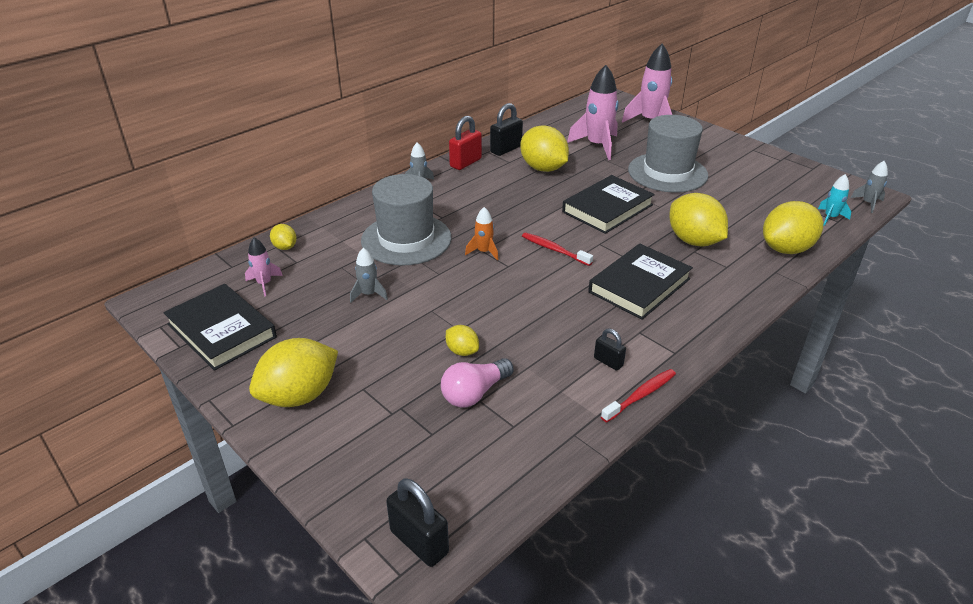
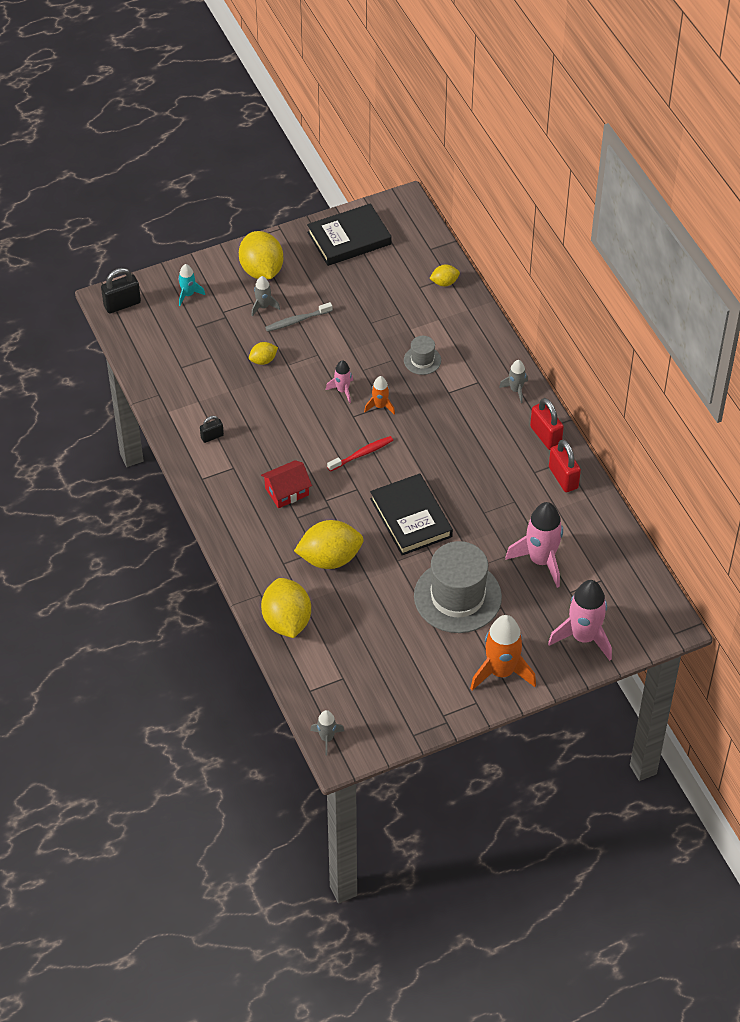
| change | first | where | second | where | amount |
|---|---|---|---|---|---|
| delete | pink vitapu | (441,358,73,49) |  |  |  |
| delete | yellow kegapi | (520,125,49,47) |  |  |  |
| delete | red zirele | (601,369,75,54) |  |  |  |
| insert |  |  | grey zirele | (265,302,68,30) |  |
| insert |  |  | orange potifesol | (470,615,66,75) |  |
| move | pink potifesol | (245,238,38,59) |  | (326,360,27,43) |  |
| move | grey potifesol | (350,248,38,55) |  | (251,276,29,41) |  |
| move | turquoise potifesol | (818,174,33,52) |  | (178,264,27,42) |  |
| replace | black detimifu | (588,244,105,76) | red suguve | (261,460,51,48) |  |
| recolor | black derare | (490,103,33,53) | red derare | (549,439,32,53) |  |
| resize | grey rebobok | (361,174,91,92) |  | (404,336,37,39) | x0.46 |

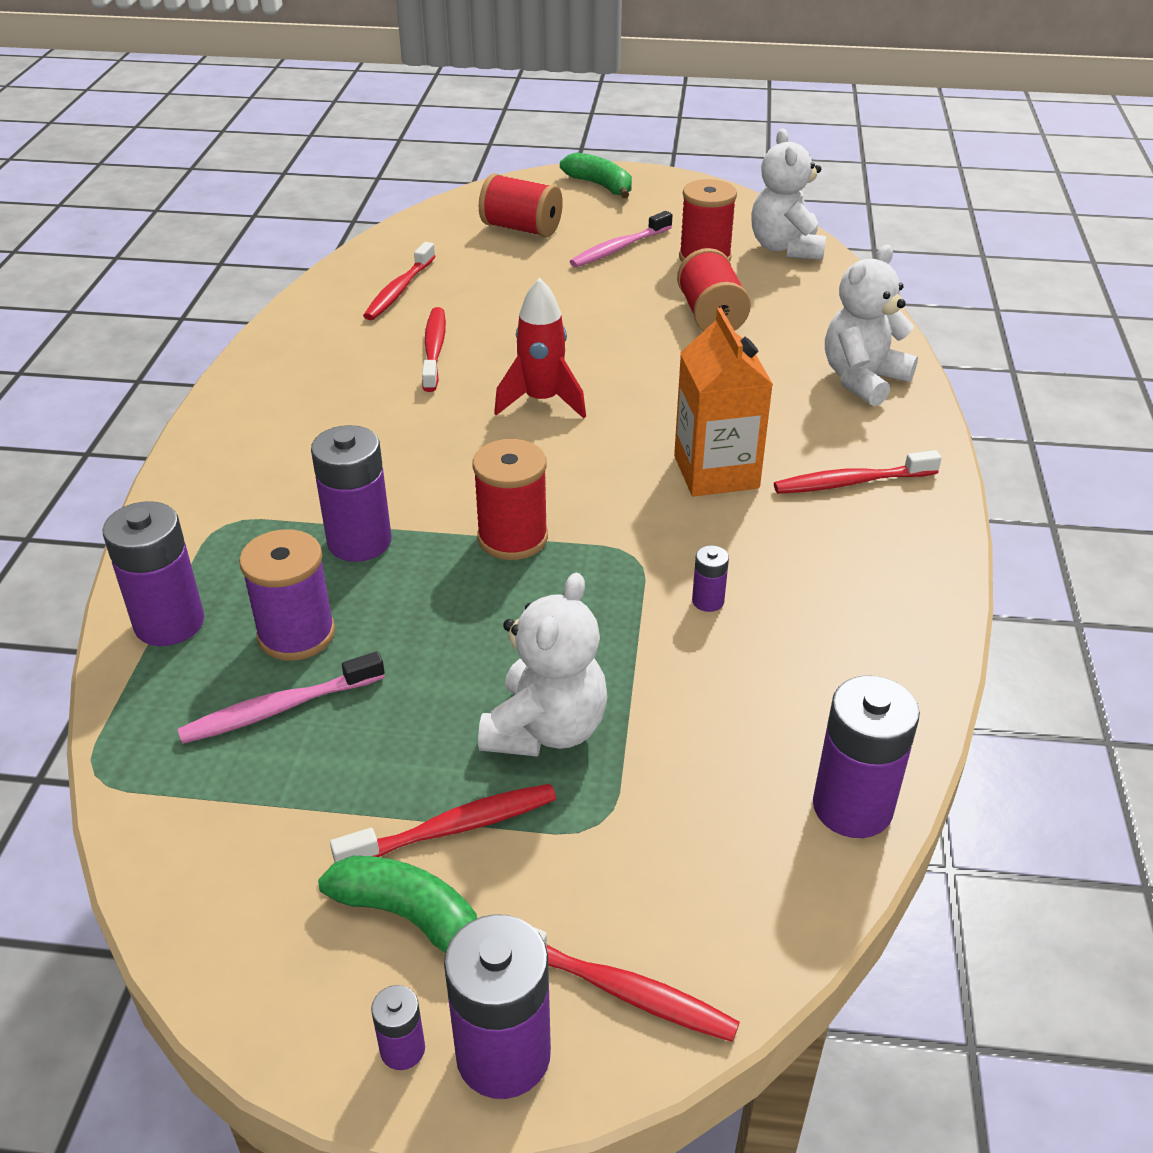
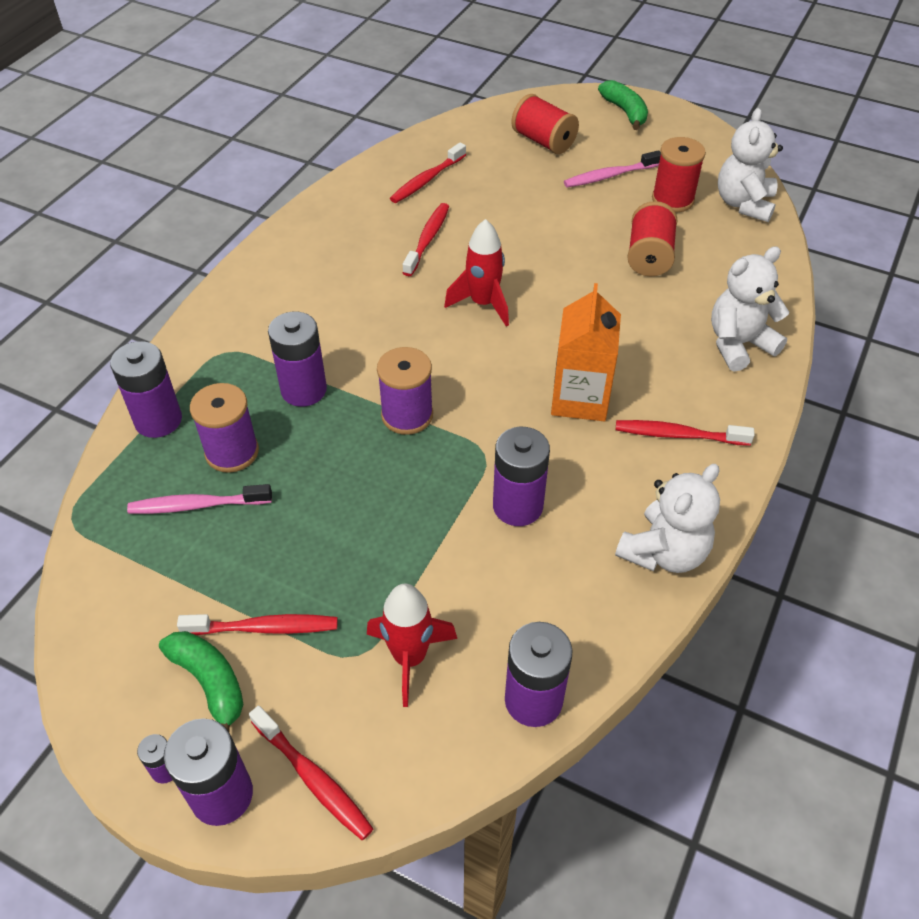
| change | first | where | second | where | amount |
|---|---|---|---|---|---|
| insert |  |  | red potifesol | (367,584,90,123) |  |
| move | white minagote | (478,573,129,184) |  | (615,464,105,109) |  |
| recolor | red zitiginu | (473,439,75,121) | purple zitiginu | (377,347,56,88) |  |
| resize | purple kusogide | (692,545,37,67) |  | (493,427,57,99) | x2.10 |

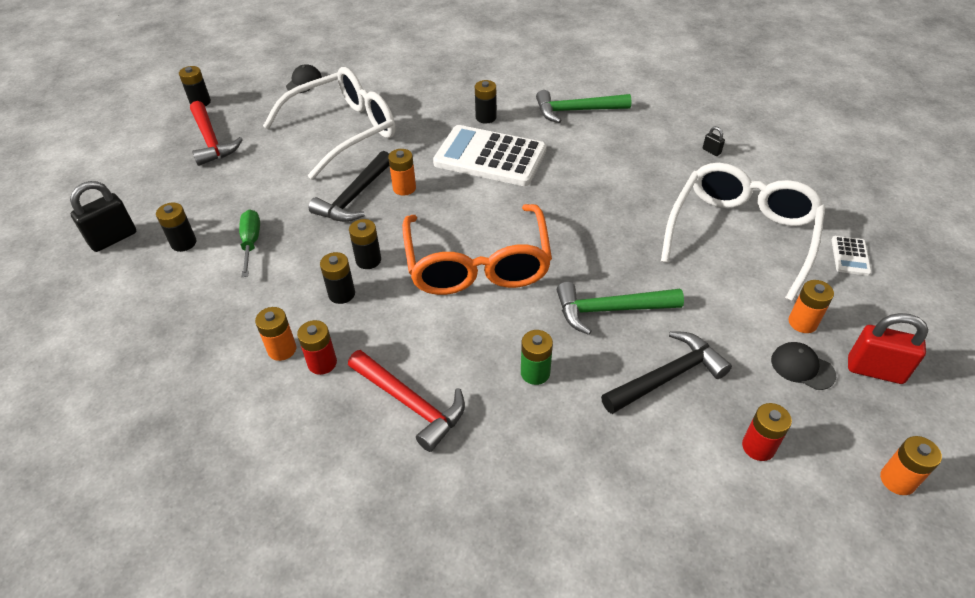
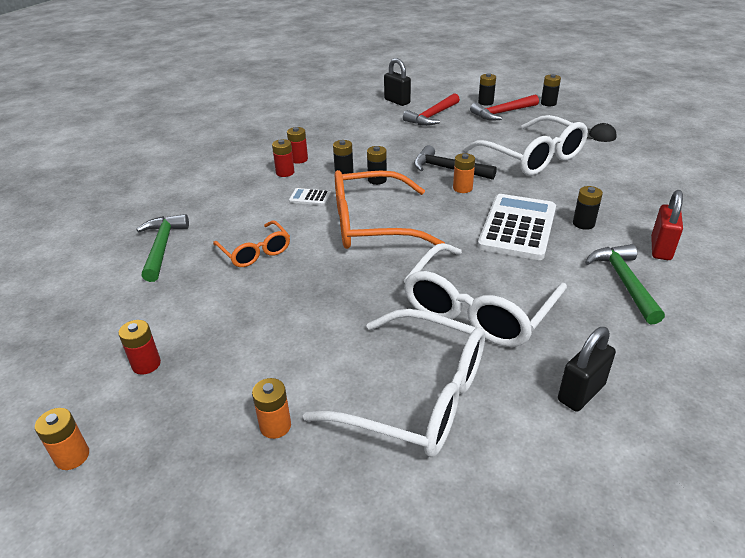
| change | first | where | second | where | amount |
|---|---|---|---|---|---|
| delete | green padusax | (239,209,21,68) |  |  |  |
| delete | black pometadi | (601,331,131,83) |  |  |  |
| delete | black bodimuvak | (771,342,65,48) |  |  |  |
| insert |  |  | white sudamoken | (403,243,164,104) |  |
| move | black kusogide | (156,202,41,50) |  | (478,73,18,32) |  |
| move | red pometadi | (348,350,117,102) |  | (403,93,57,33) |  |
| move | green pometadi | (557,282,127,53) |  | (136,214,53,68) |  |
| move | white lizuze | (832,236,39,40) |  | (289,188,42,17) |  |
| move | red derare | (848,313,80,71) |  | (651,190,32,70) |  |
| replace | green kusogide | (521,330,32,55) | orange sudamoken | (213,220,77,47) |  |
| recolor | orange kusogide | (255,307,41,54) | red kusogide | (287,127,21,37) |  |
| resize | black derare | (703,126,22,30) |  | (558,327,58,84) | x2.20 |

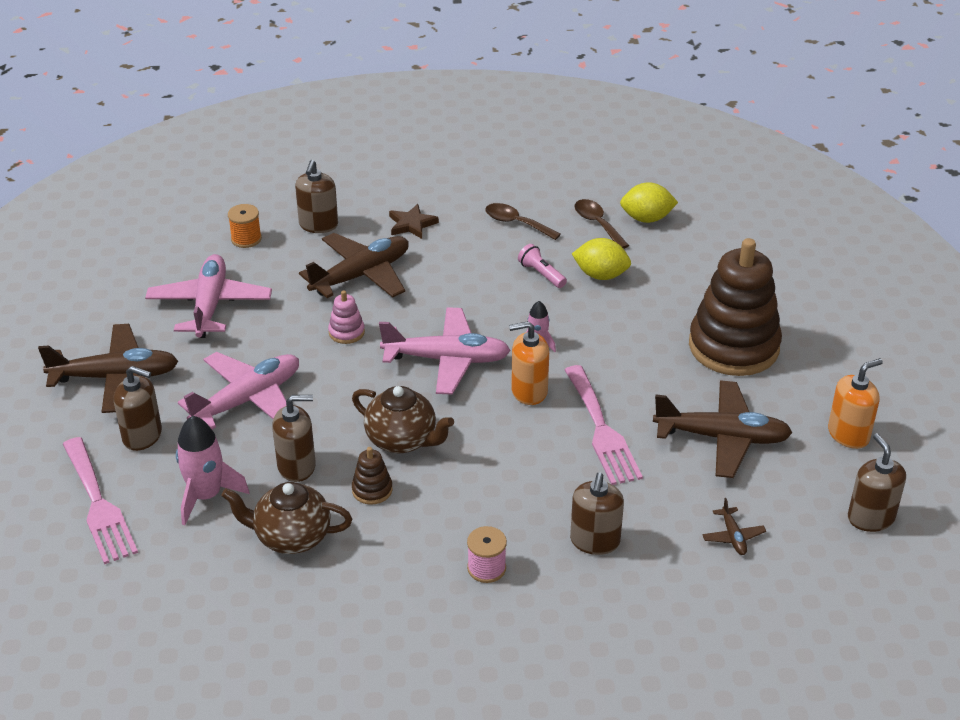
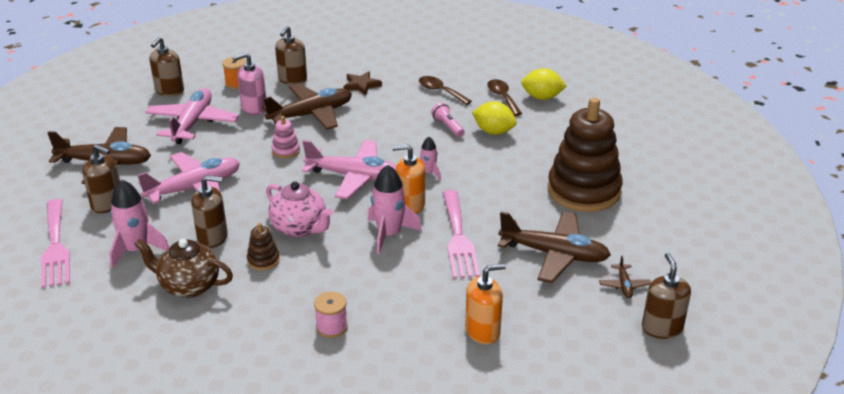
| change | first | where | second | where | amount |
|---|---|---|---|---|---|
| insert |  |  | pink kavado | (233,53,33,62) |  |
| insert |  |  | pink potifesol | (368,165,54,89) |  |
| move | brown kavado | (570,473,54,82) |  | (149,37,35,60) |  |
| move | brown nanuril | (702,498,64,57) |  | (599,255,52,43) |  |
| move | orange kavado | (828,358,55,91) |  | (465,263,41,81) |  |
| recolor | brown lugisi | (352,386,102,67) | pink lugisi | (266,181,67,56) |  |

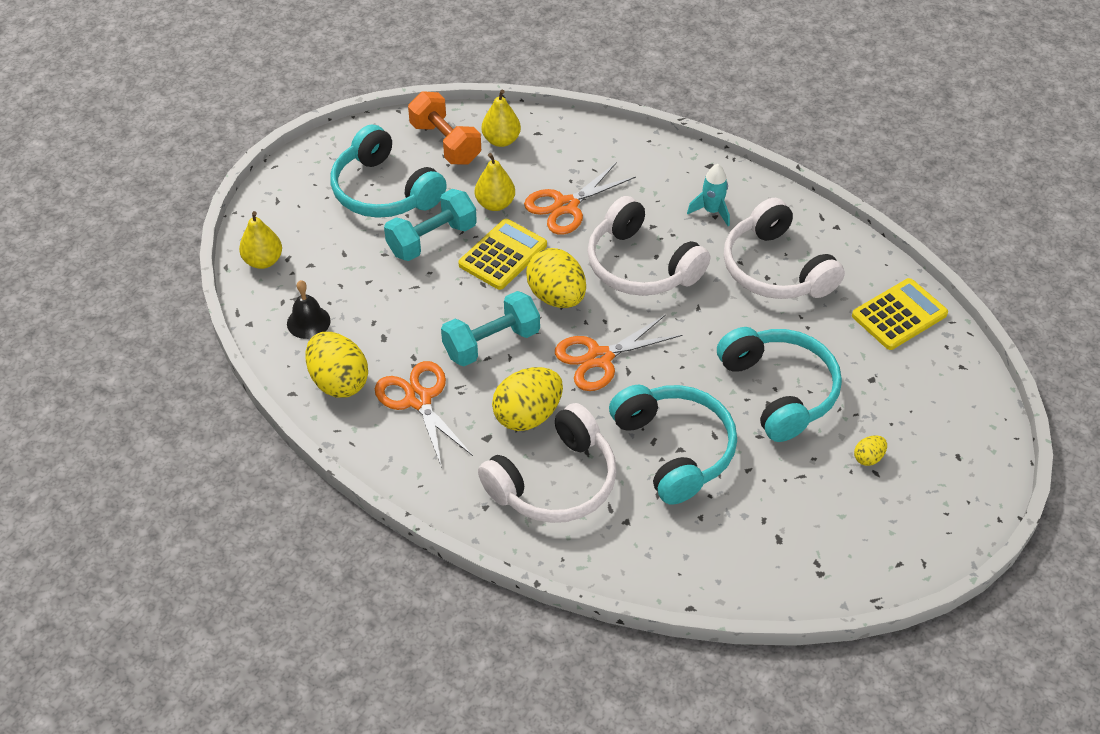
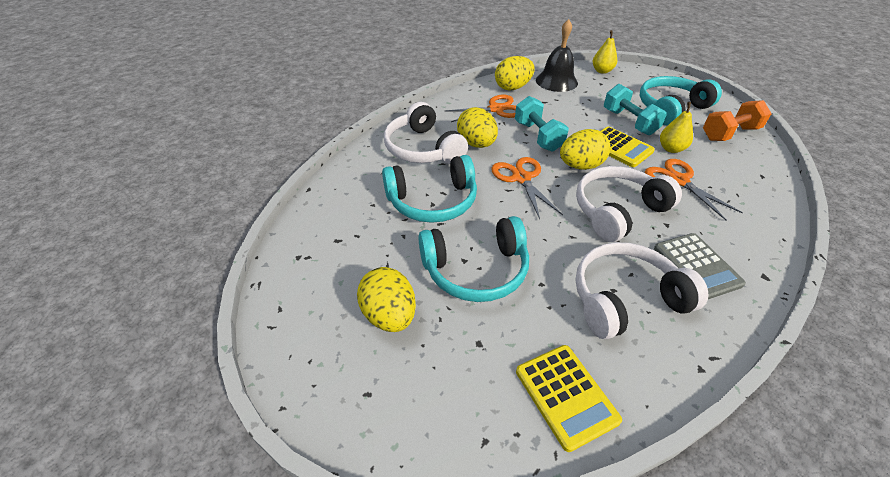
| change | first | where | second | where | amount |
|---|---|---|---|---|---|
| delete | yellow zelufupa | (482,90,39,57) |  |  |  |
| replace | turquoise potifesol | (687,164,43,62) | grey lizuze | (654,233,92,66) |  |
| resize | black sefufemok | (287,280,44,59) |  | (536,19,42,73) | x1.72 |
| resize | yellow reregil | (854,435,33,31) |  | (357,267,59,65) | x2.14 |

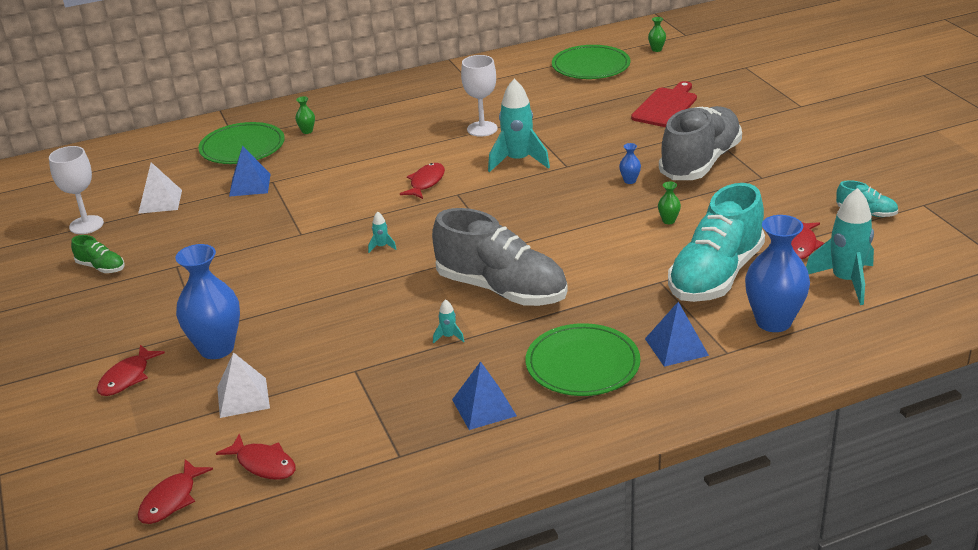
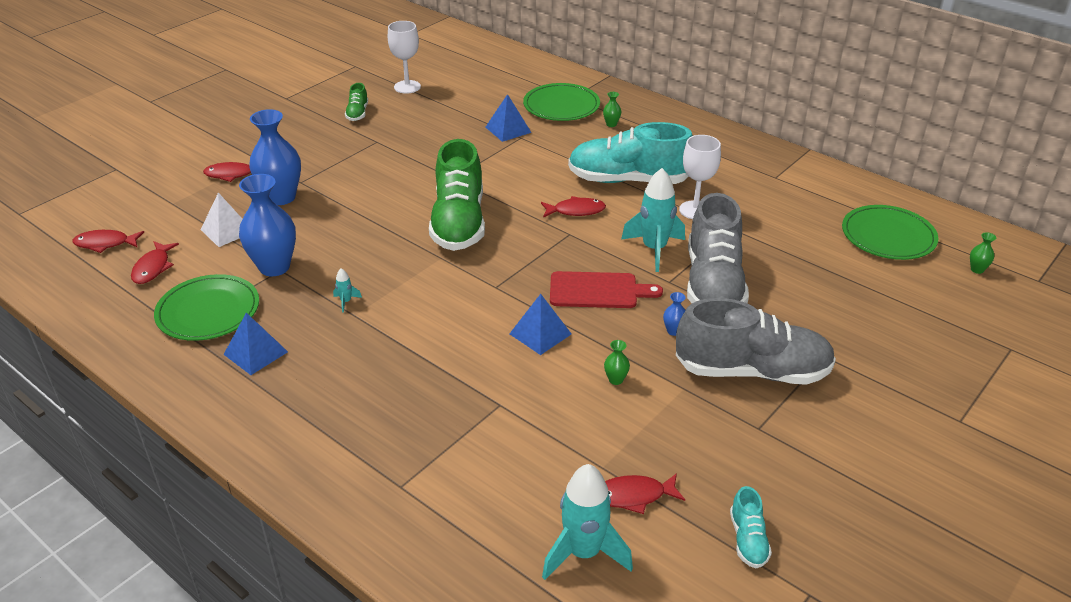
| change | first | where | second | where | amount |
|---|---|---|---|---|---|
| delete | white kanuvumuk | (138,162,44,52) |  |  |  |
| move | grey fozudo | (432,208,136,98) |  | (687,193,62,110) |  |
| move | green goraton | (525,323,115,73) |  | (154,274,105,67) |  |
| move | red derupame | (631,81,66,46) |  | (550,271,113,37) |  |
| move | blue kanuvumuk | (645,302,64,65) |  | (509,294,63,61) |  |
| move | turquoise fozudo | (668,183,97,119) |  | (568,122,125,62) |  |
| move | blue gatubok | (745,215,65,117) |  | (239,174,57,102) |  |
| replace | turquoise potifesol | (368,211,29,42) | green fozudo | (429,139,56,112) |  |

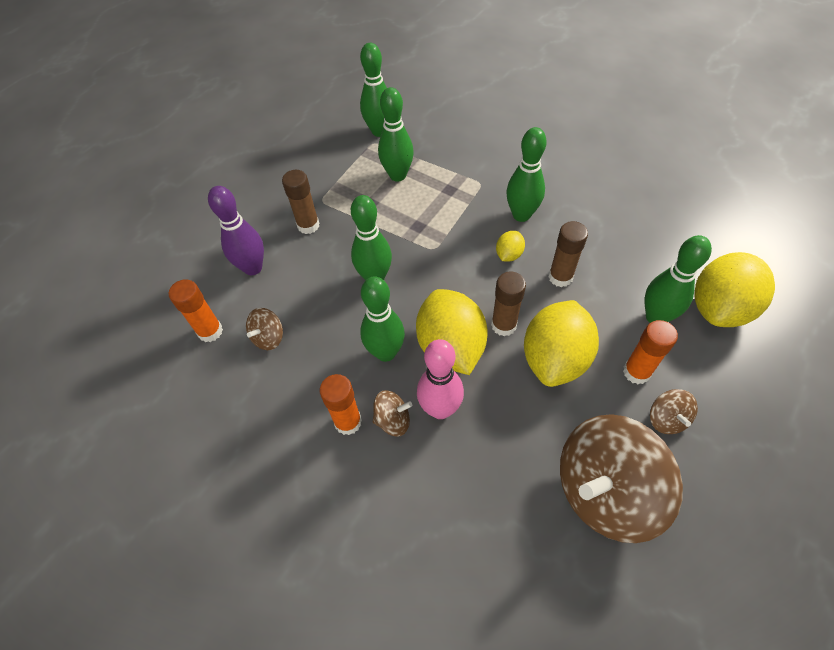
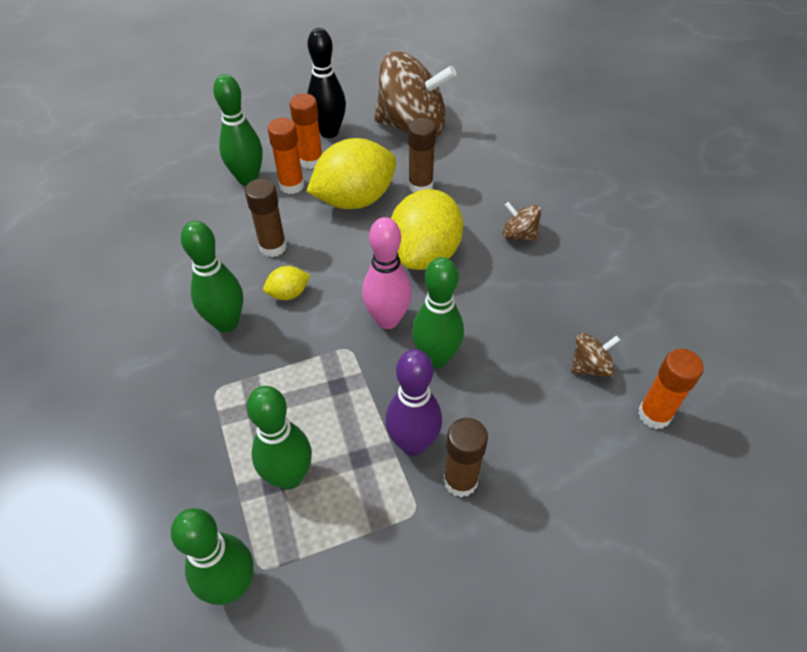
| change | first | where | second | where | amount |
|---|---|---|---|---|---|
| delete | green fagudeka | (360,276,45,86) |  |  |  |
| delete | yellow kegapi | (694,252,81,75) |  |  |  |
| move | purple fagudeka | (208,186,56,89) |  | (385,349,57,107) |  |
| move | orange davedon | (320,374,42,61) |  | (268,118,36,76) |  |
| move | pink fagudeka | (417,339,47,80) |  | (362,217,50,112) |  |
| move | brown davedon | (491,272,35,64) |  | (408,118,28,75) |  |
| replace | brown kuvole | (650,389,48,45) | black fagudeka | (307,28,39,110) |  |

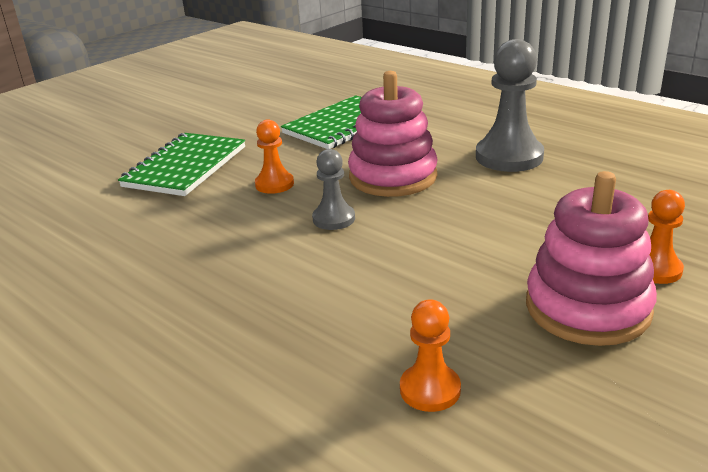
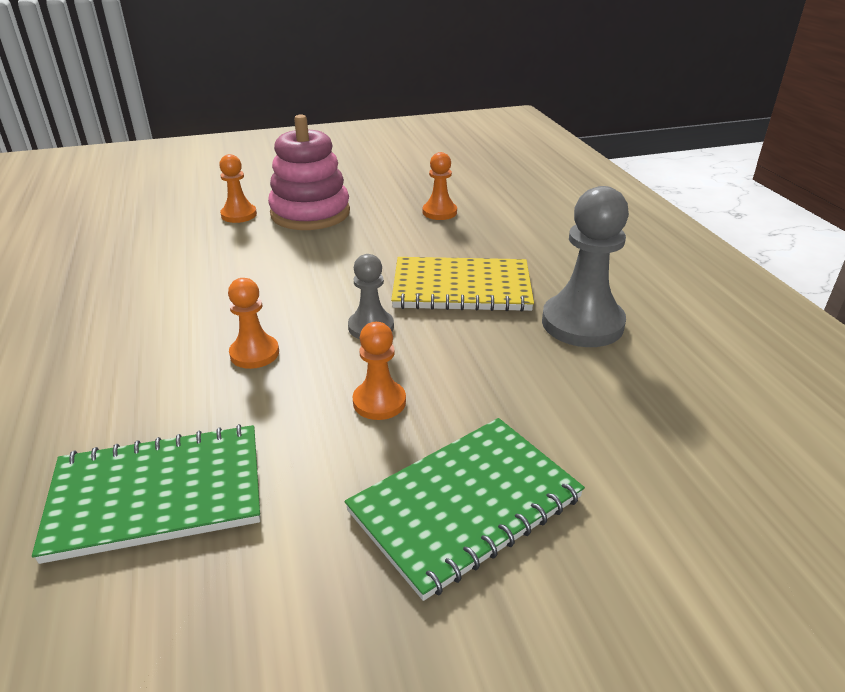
| change | first | where | second | where | amount |
|---|---|---|---|---|---|
| insert |  |  | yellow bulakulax | (391,257,143,55) |  |
| move | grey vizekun | (476,39,68,133) |  | (542,186,87,161) |  |
| replace | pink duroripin | (348,71,89,126) | orange vizekun | (228,278,51,91) |  |

